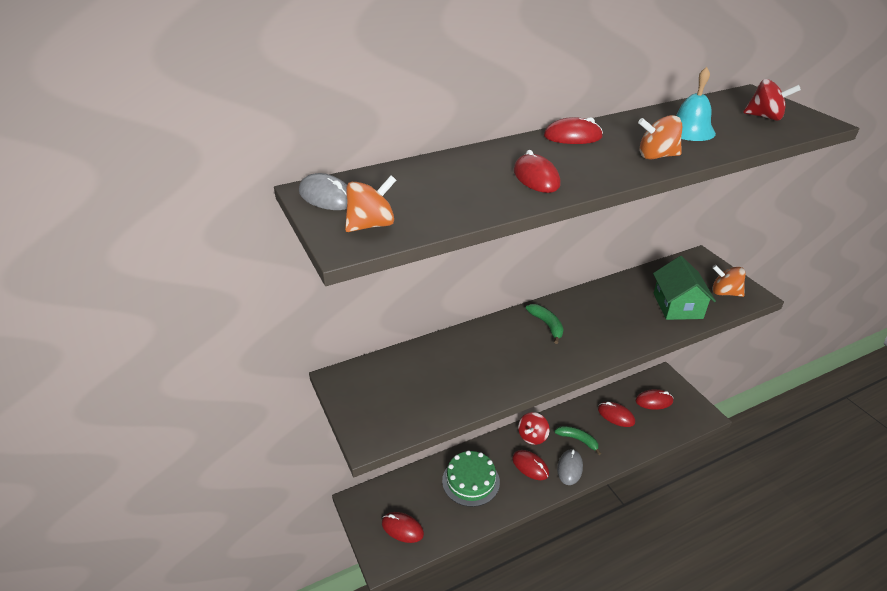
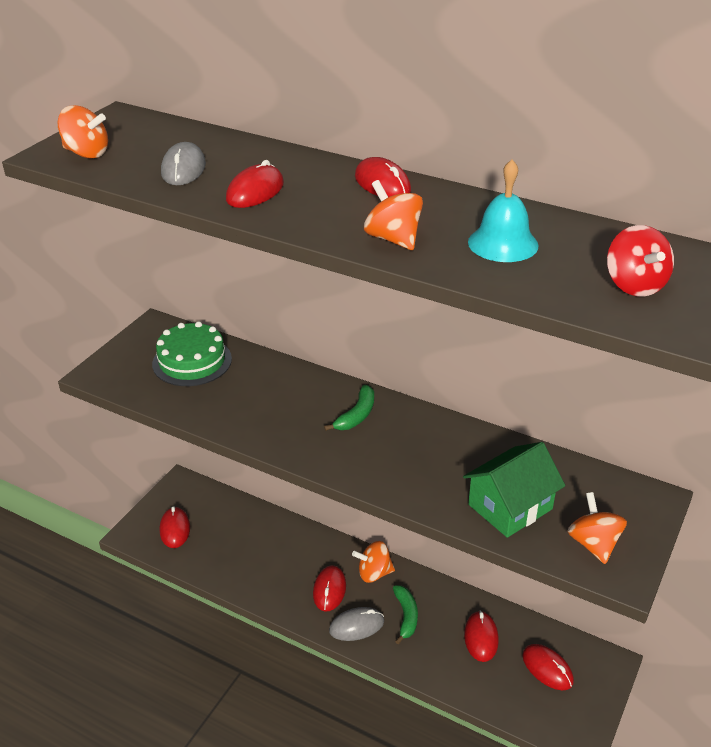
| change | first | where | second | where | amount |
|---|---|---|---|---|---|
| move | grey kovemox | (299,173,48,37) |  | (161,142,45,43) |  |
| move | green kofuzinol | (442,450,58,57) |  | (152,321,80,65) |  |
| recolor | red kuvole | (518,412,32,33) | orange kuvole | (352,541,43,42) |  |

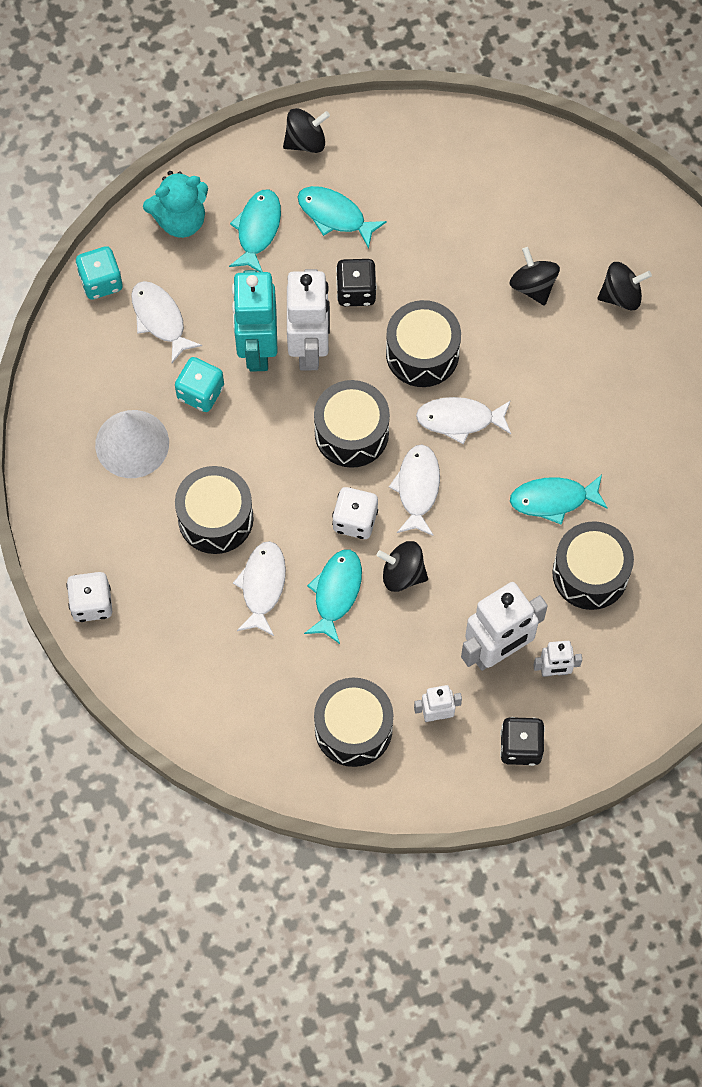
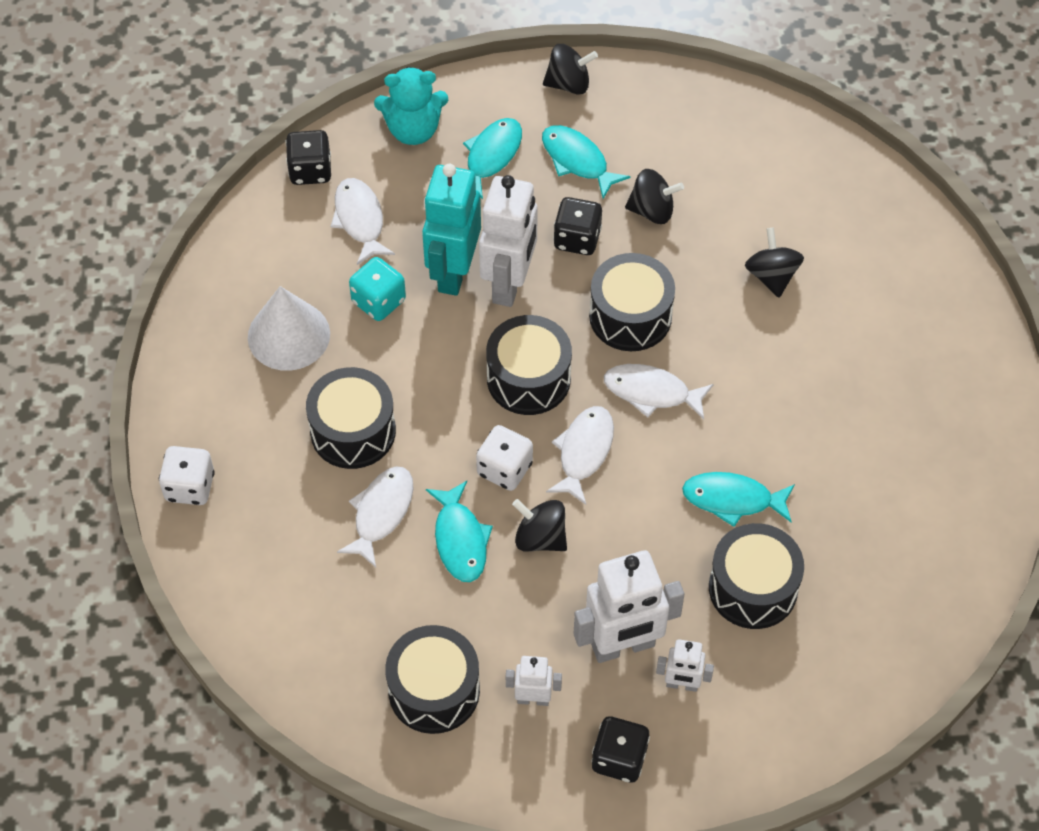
| change | first | where | second | where | amount |
|---|---|---|---|---|---|
| move | black kuvole | (598,262,54,48) |  | (625,169,59,55) |  |
| recolor | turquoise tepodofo | (76,246,46,54) | black tepodofo | (286,130,45,55) |  |
| rotate | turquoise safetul | (304,550,58,94) |  | (426,481,67,101) | 135 degrees clockwise |

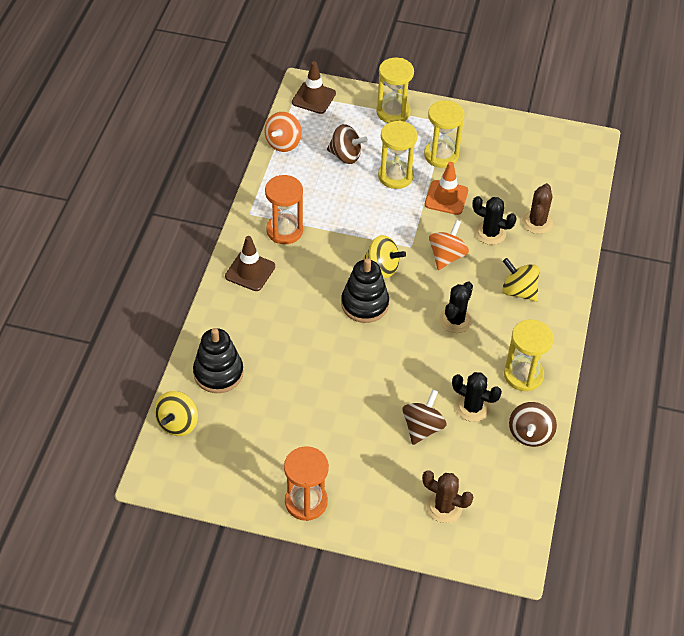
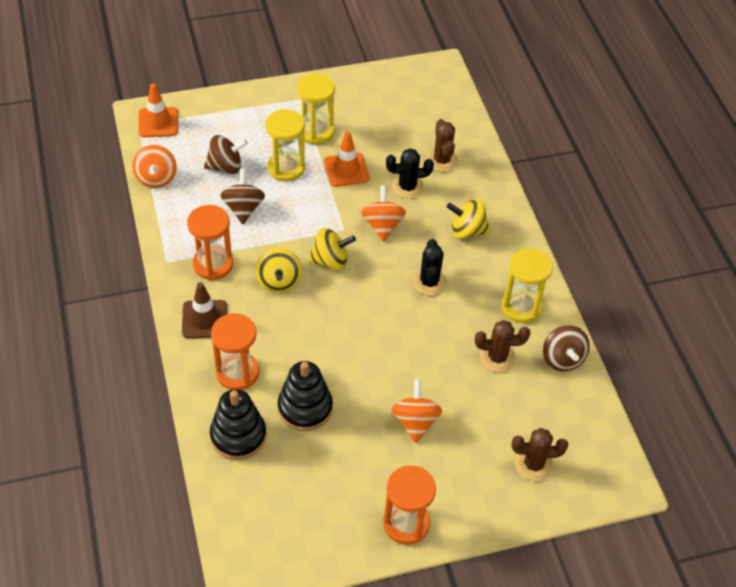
| change | first | where | second | where | amount |
|---|---|---|---|---|---|
| delete | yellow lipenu | (376,58,38,65) |  |  |  |
| insert |  |  | orange lipenu | (211,313,48,77) |  |
| insert |  |  | orange kuvole | (392,379,50,64) |  |
| move | yellow kuvole | (154,391,44,45) |  | (255,248,47,45) |  |
| move | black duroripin | (341,258,48,65) |  | (278,361,55,70) |  |
| move | brown kuvole | (402,389,45,56) |  | (220,169,45,55) |  |
| recolor | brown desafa | (292,61,44,53) | orange desafa | (138,83,40,54) |  |
| recolor | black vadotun | (452,372,50,50) | brown vadotun | (475,320,55,53) |  |

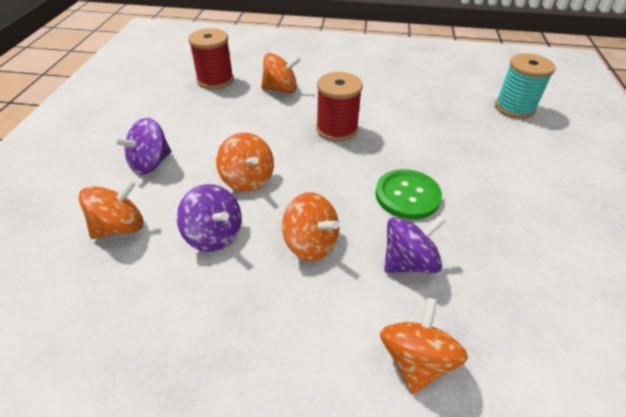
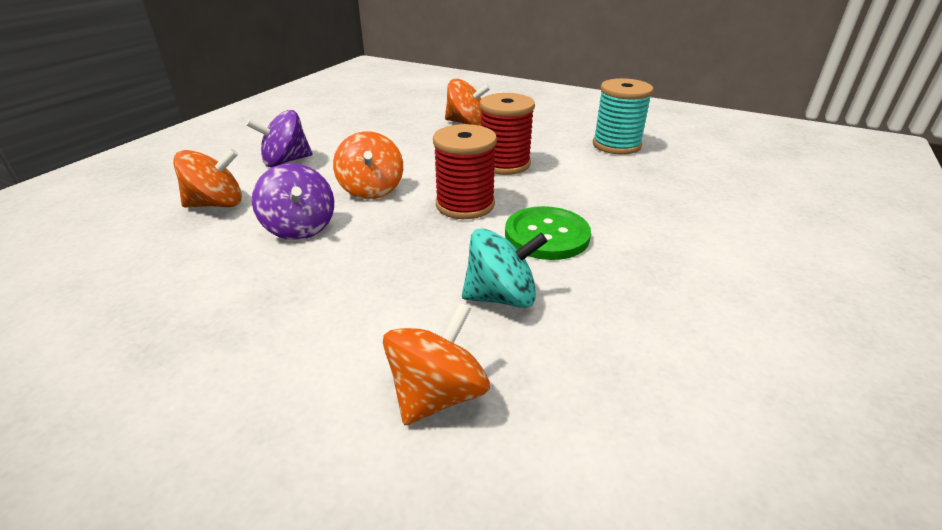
| change | first | where | second | where | amount |
|---|---|---|---|---|---|
| delete | orange kuvole | (282,192,57,69) |  |  |  |
| move | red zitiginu | (188,28,46,61) |  | (433,124,64,95) |  |
| move | turquoise zitiginu | (495,53,60,66) |  | (593,78,61,77) |  |
| recolor | purple kuvole | (384,215,62,58) | turquoise kuvole | (462,228,86,80) |  |

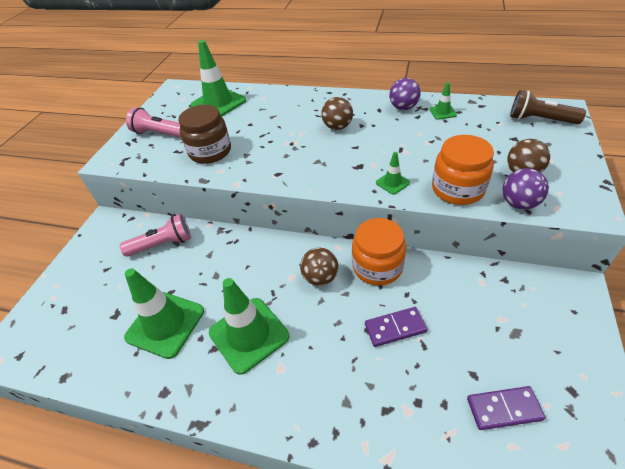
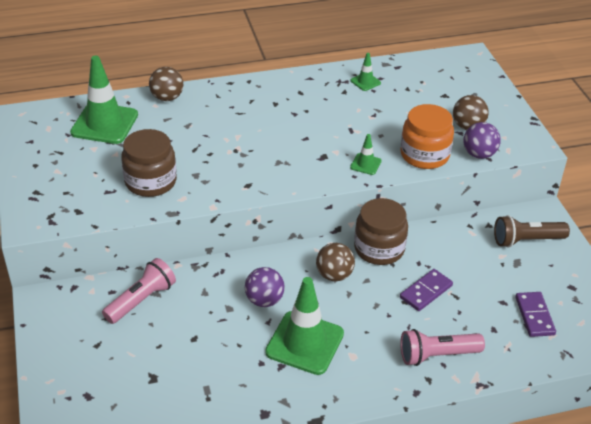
| change | first | where | second | where | amount |
|---|---|---|---|---|---|
| delete | green desafa | (124,268,80,91) |  |  |  |
| move | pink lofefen | (126,107,55,30) |  | (400,329,85,37) |  |
| move | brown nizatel | (321,97,32,33) |  | (149,67,34,34) |  |
| move | purple nizatel | (389,78,32,32) |  | (245,267,40,40) |  |
| move | brown lofefen | (510,90,76,34) |  | (494,215,76,33) |  |
| recolor | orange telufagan | (352,218,54,68) | brown telufagan | (354,198,54,67) |  |
| rotate | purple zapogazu | (467,386,79,44) |  | (515,292,41,45) | 60 degrees counterclockwise |

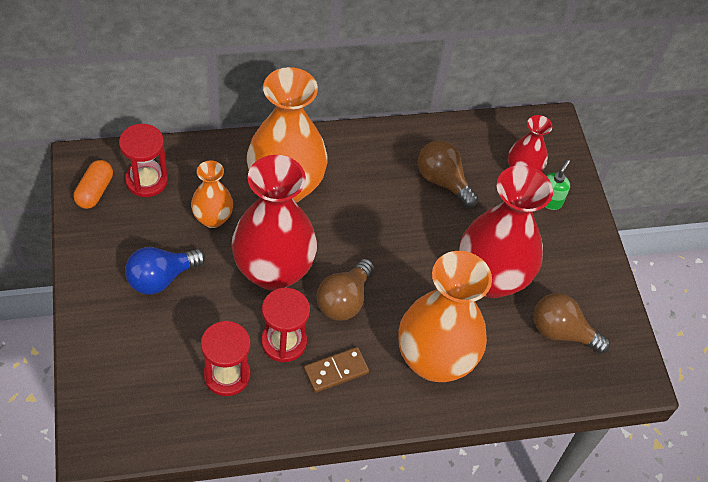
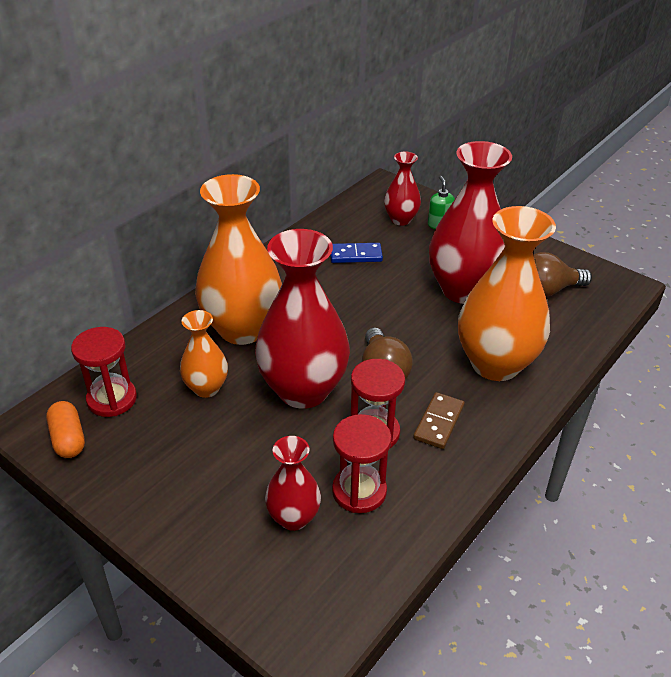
| change | first | where | second | where | amount |
|---|---|---|---|---|---|
| delete | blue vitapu | (125,247,81,48) |  |  |  |
| insert |  |  | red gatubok | (265,436,56,95) |  |
| replace | brown vitapu | (418,140,61,68) | blue zapogazu | (330,243,53,20) |  |

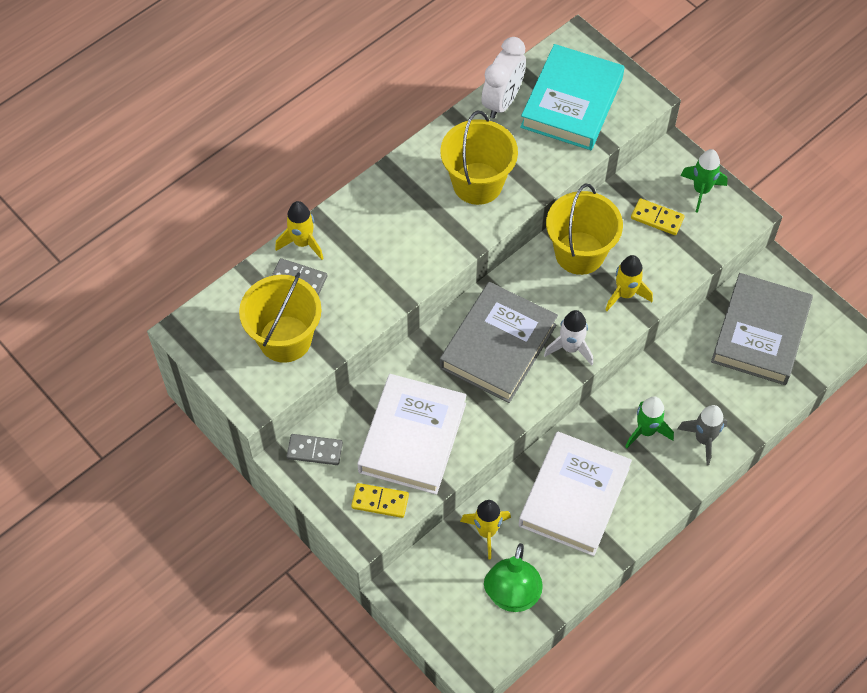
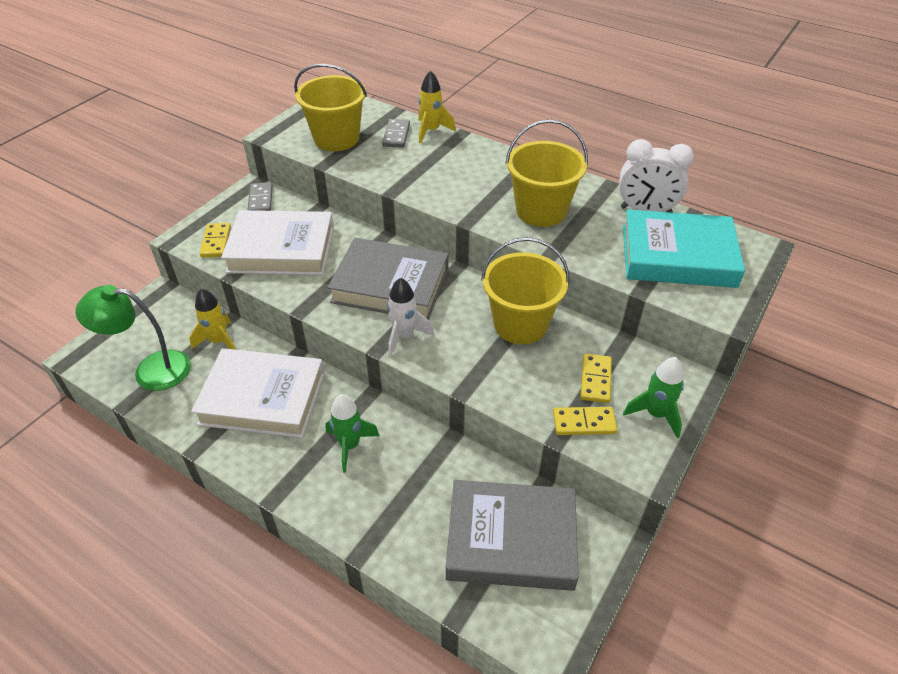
| change | first | where | second | where | amount |
|---|---|---|---|---|---|
| delete | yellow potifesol | (605,255,48,56) |  |  |  |
| delete | grey potifesol | (677,405,50,60) |  |  |  |
| insert |  |  | yellow zapogazu | (553,407,64,28) |  |

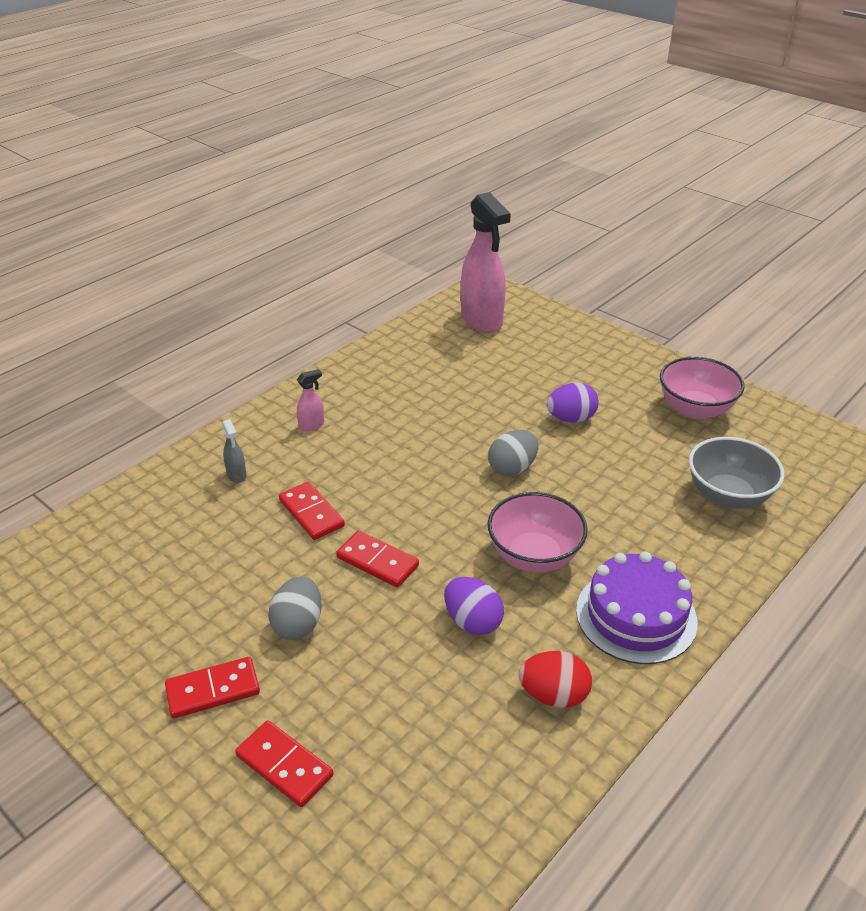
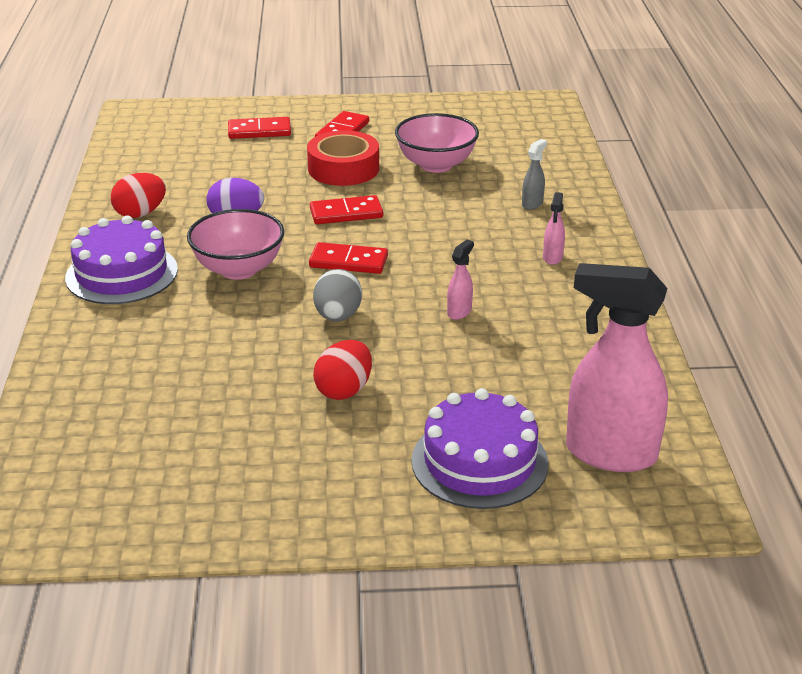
| change | first | where | second | where | amount |
|---|---|---|---|---|---|
| delete | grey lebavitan | (689,437,95,72) |  |  |  |
| insert |  |  | purple kofuzinol | (411,388,137,121) |  |
| insert |  |  | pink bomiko | (447,240,27,80) |  |
| move | red zapogazu | (279,482,66,58) |  | (309,242,79,32) |  |
| move | pink lebavitan | (660,357,85,62) |  | (395,113,84,60) |  |
| replace | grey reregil | (268,576,54,64) | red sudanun | (307,130,72,56) |  |
| recolor | purple reregil | (547,383,52,40) | red reregil | (313,340,59,60) |  |
| rotate | grey bomiko | (222,419,25,64) |  | (522,139,25,71) | 105 degrees clockwise |

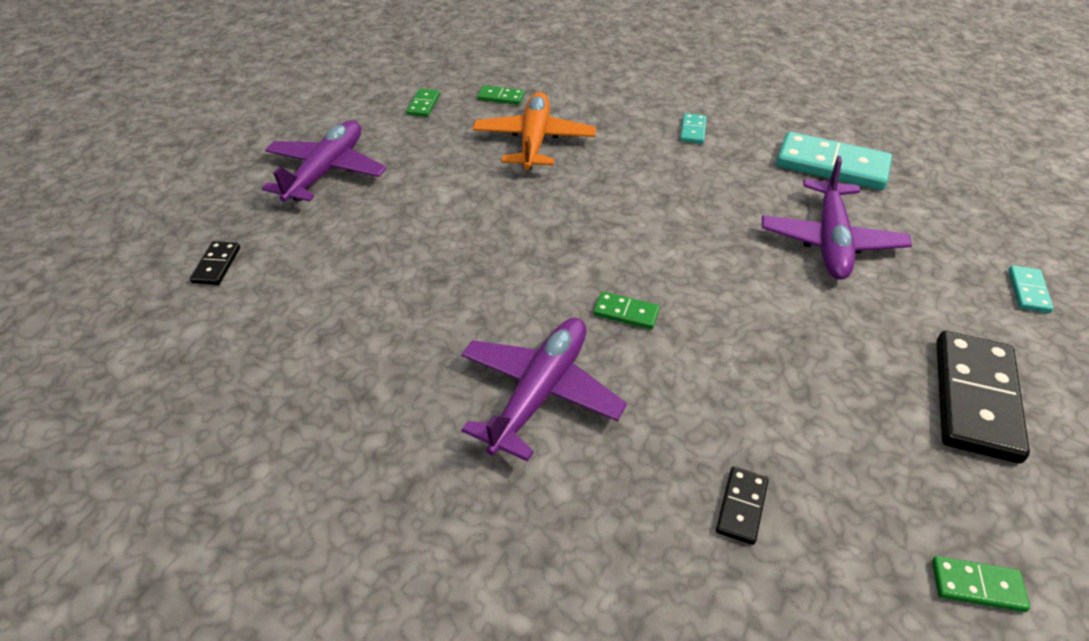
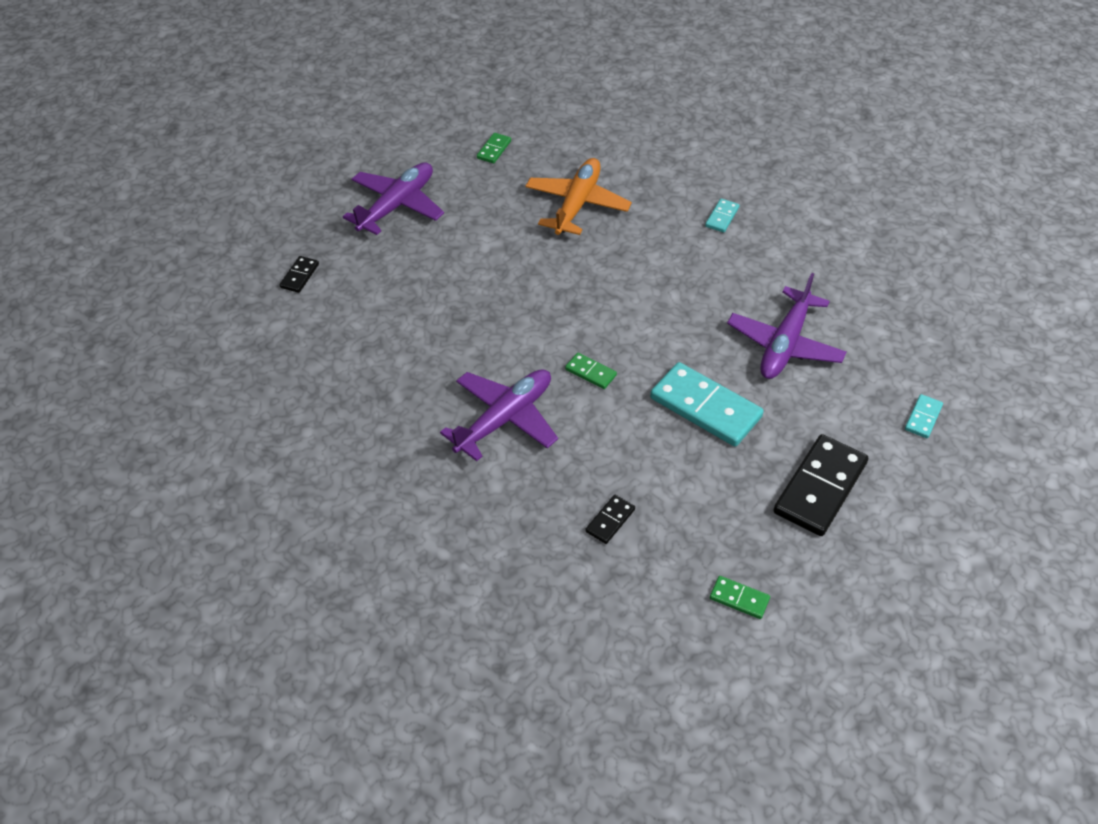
| change | first | where | second | where | amount |
|---|---|---|---|---|---|
| delete | green zapogazu | (477,85,48,20) |  |  |  |
| move | turquoise zapogazu | (776,132,116,58) |  | (650,362,114,85) |  |

